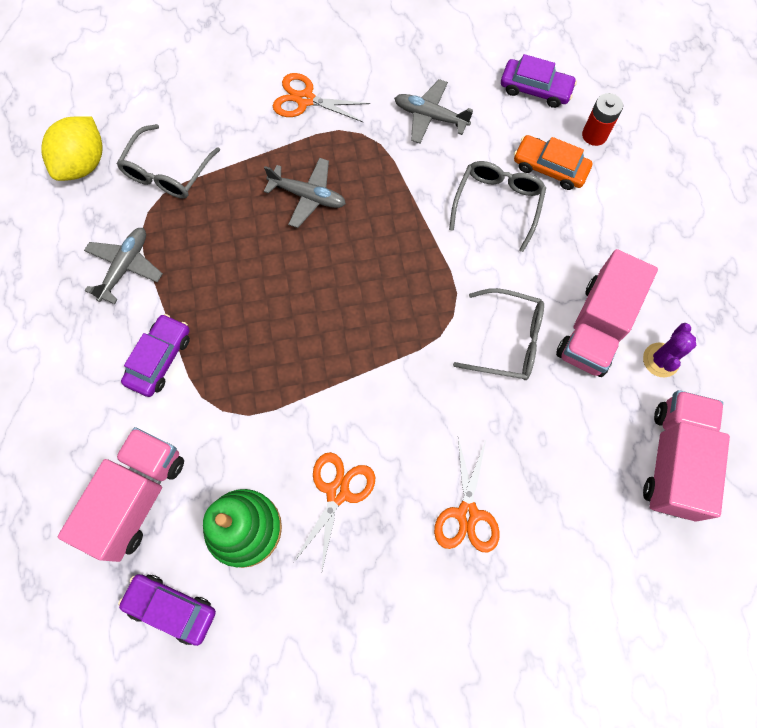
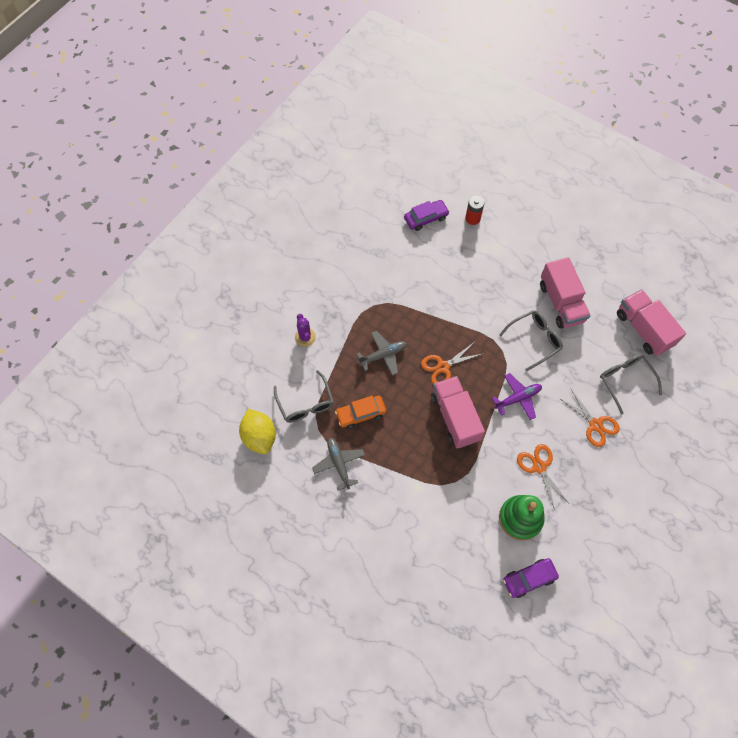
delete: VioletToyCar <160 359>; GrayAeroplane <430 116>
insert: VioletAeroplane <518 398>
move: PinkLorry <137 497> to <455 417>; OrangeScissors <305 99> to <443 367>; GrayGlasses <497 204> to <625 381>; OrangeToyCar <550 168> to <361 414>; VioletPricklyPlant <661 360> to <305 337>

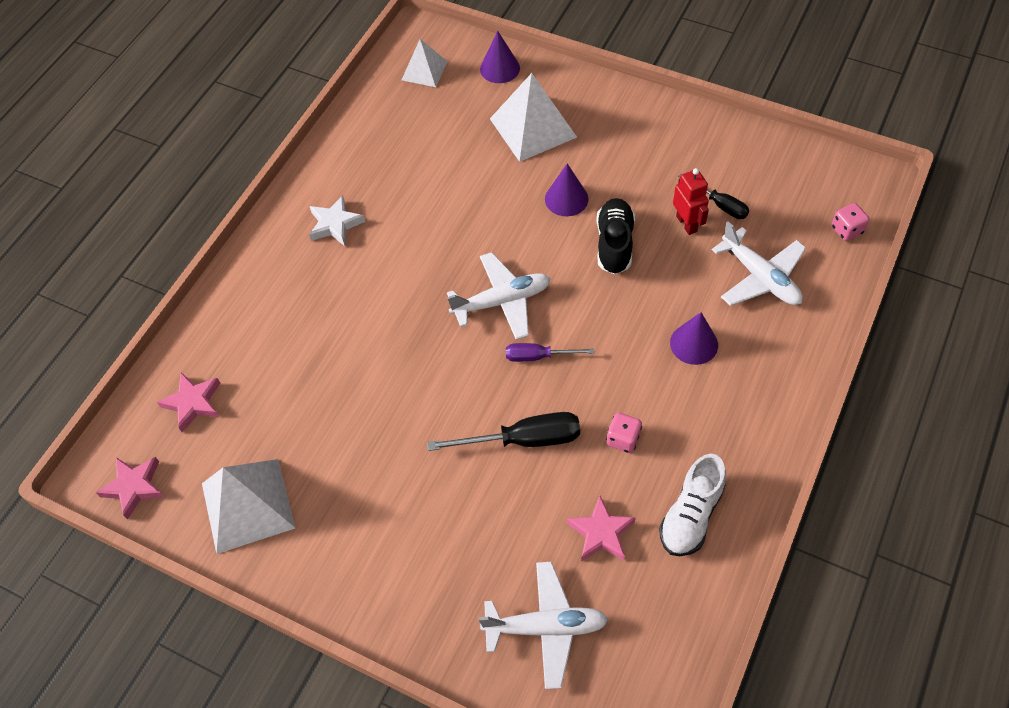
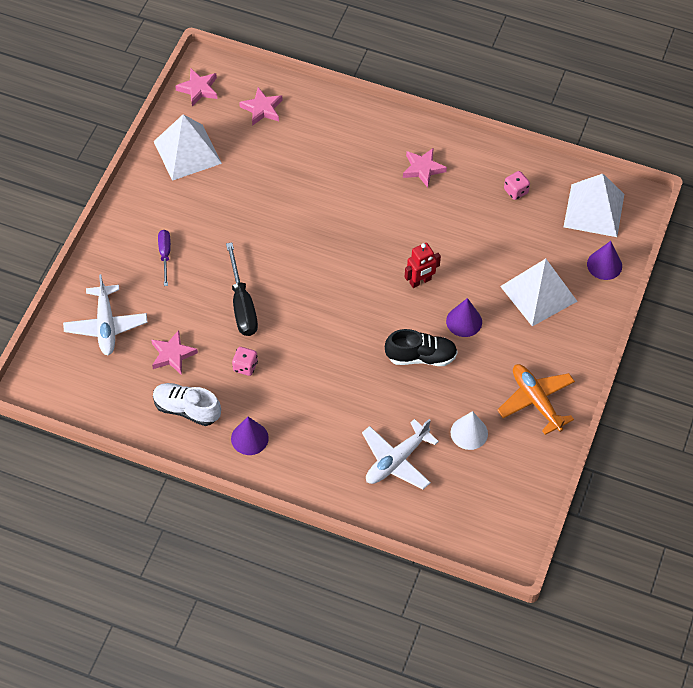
delete: SnowWhiteAeroplane <502 302>
insert: OrangeAeroplane <536 401>
move: VioletHandScrewdriver <538 356> to <165 255>; VioletCone <694 344> to <249 438>; CrimsonToyRobot <687 224> to <420 281>; PinkDie <847 230> to <516 191>
replace: JetBlackHandScrewdriver <720 205> to SnowWhiteCone <469 433>
recolor: SnowWhiteStar <335 224> to PinkStar <423 169>
resize: SnowWhiteSolidPyramid <424 70> = <594 210> x1.70

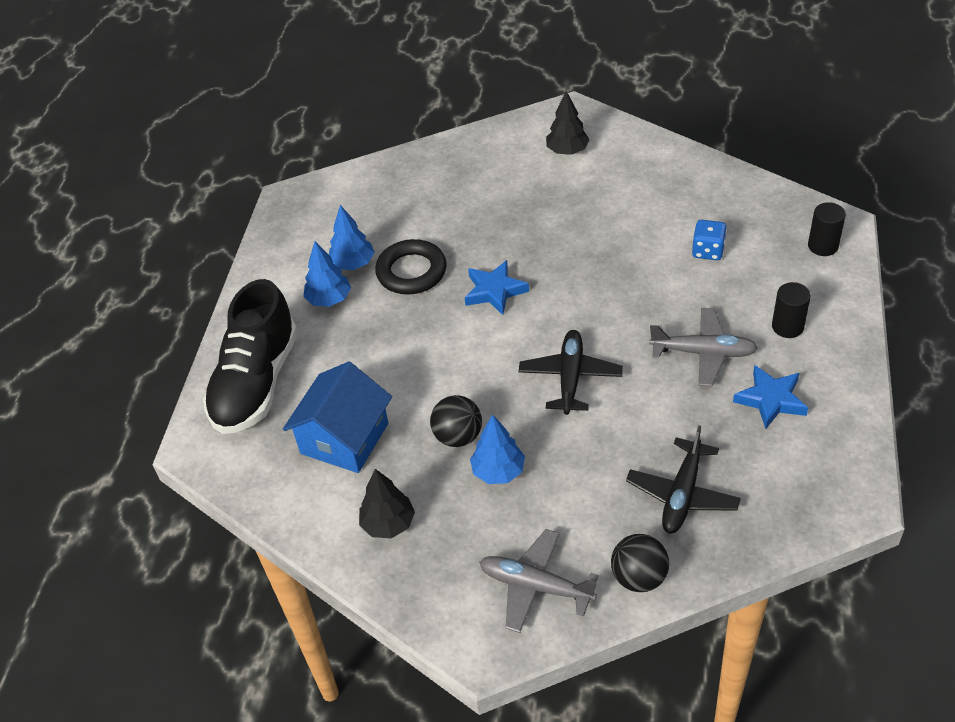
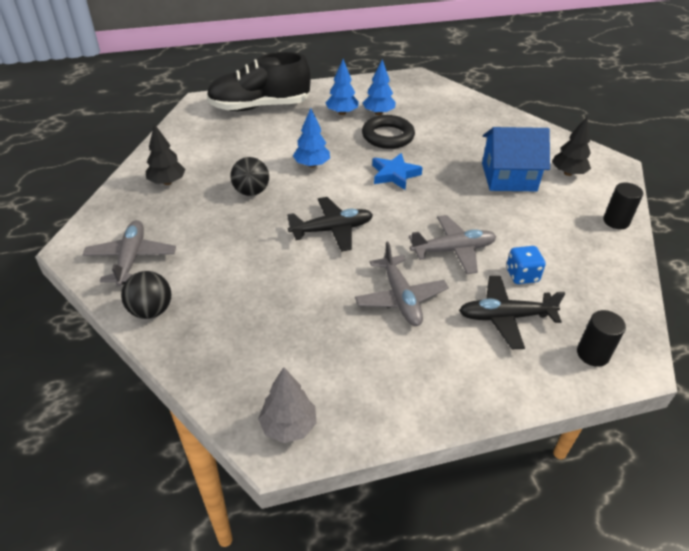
delete: BlueStar <771 400>
insert: GrayTree <288 426>; GrayAeroplane <453 250>
move: BlueHouse <344 438> to <509 177>; BlueTree <498 471> to <312 165>; JetBlackAeroplane <682 494> to <505 317>; JetBlackSolidCylinder <787 326> to <616 221>

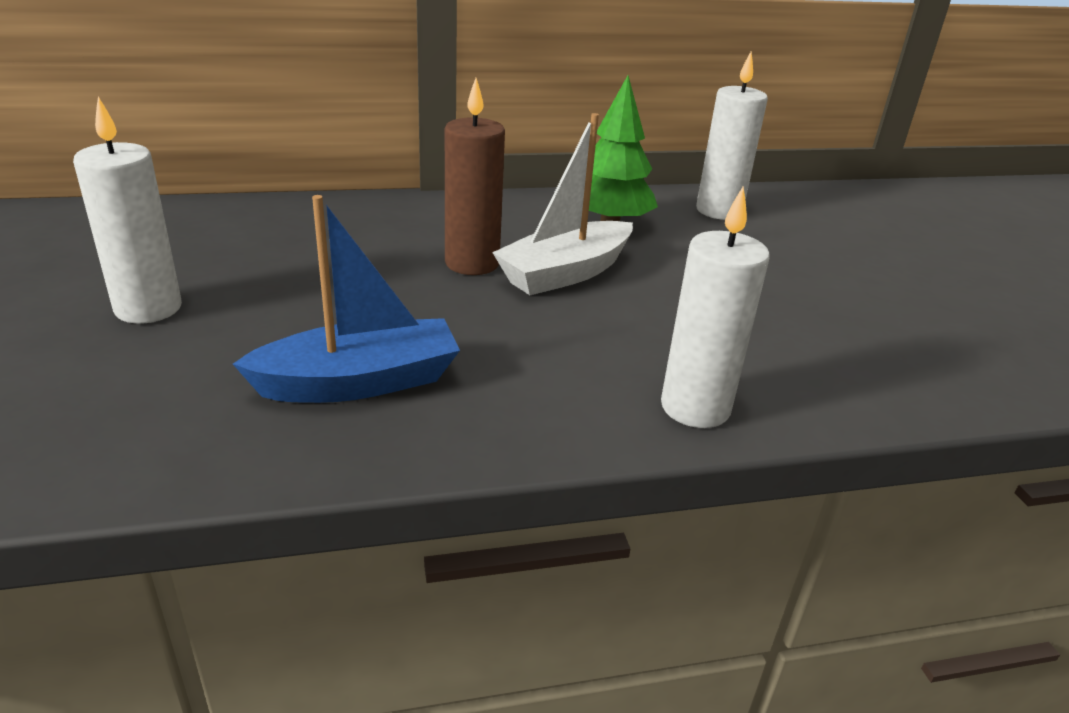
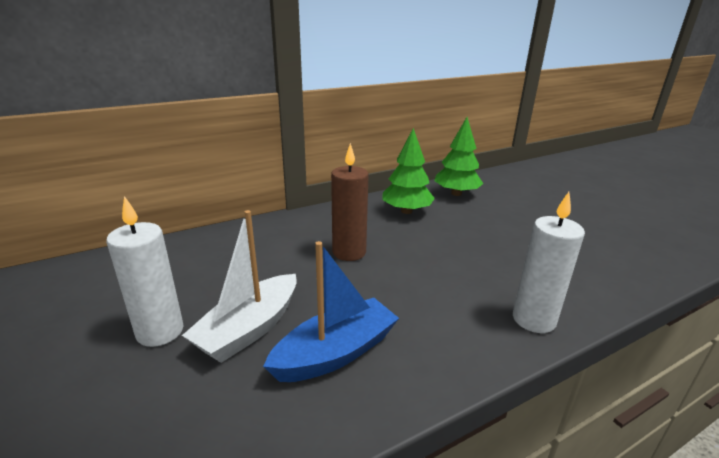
move: SnowWhiteSailboat <565 273> to <249 329>
replace: SnowWhiteCandle <718 211> to LeafGreenTree <456 193>

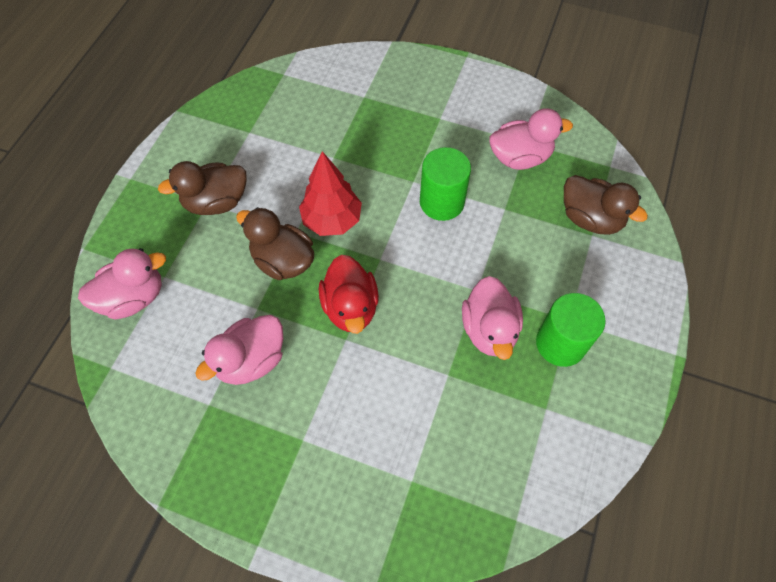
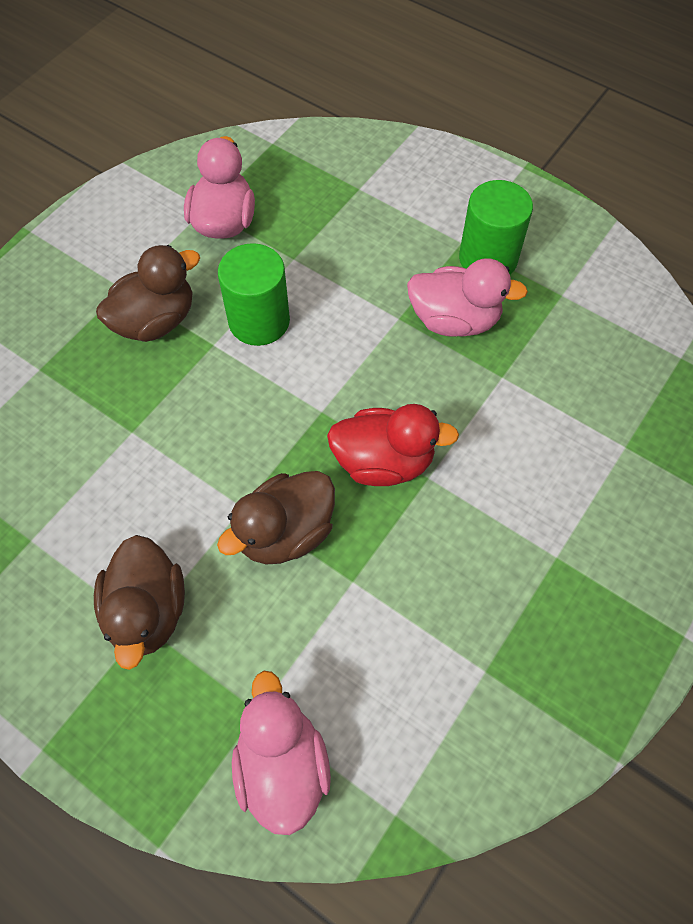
delete: PinkRubberDuck <251 360>; CrimsonTree <332 220>
move: BrownRubberDuck <590 218> to <155 321>

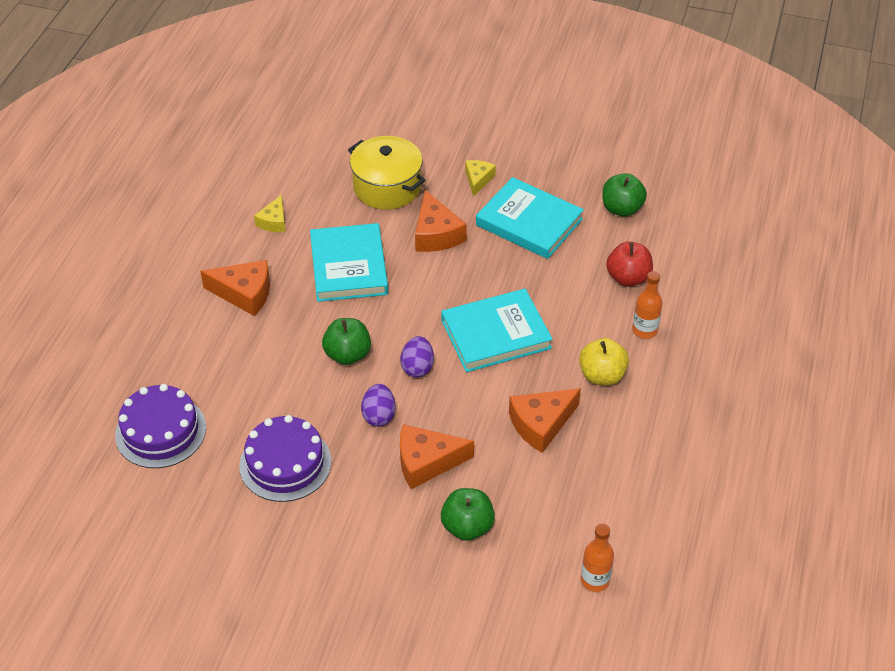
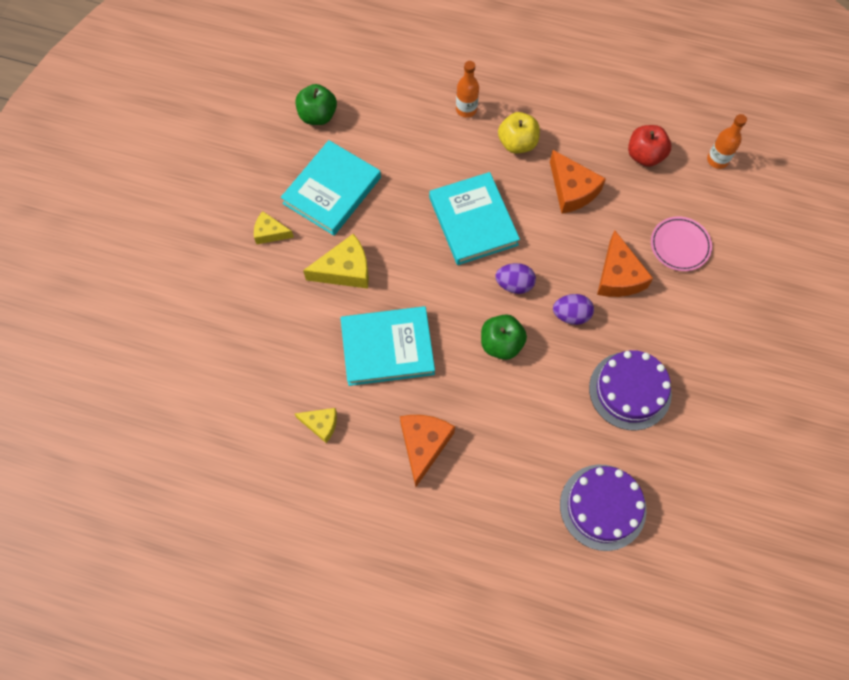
delete: YellowStockpot <387 187>
move: CrimsonToyApple <628 278> to <645 155>
replace: LeafGreenToyApple <467 527> to PinkFlatDish <679 245>
recolor: OrangeCheese <436 234> to YellowCheese <345 270>

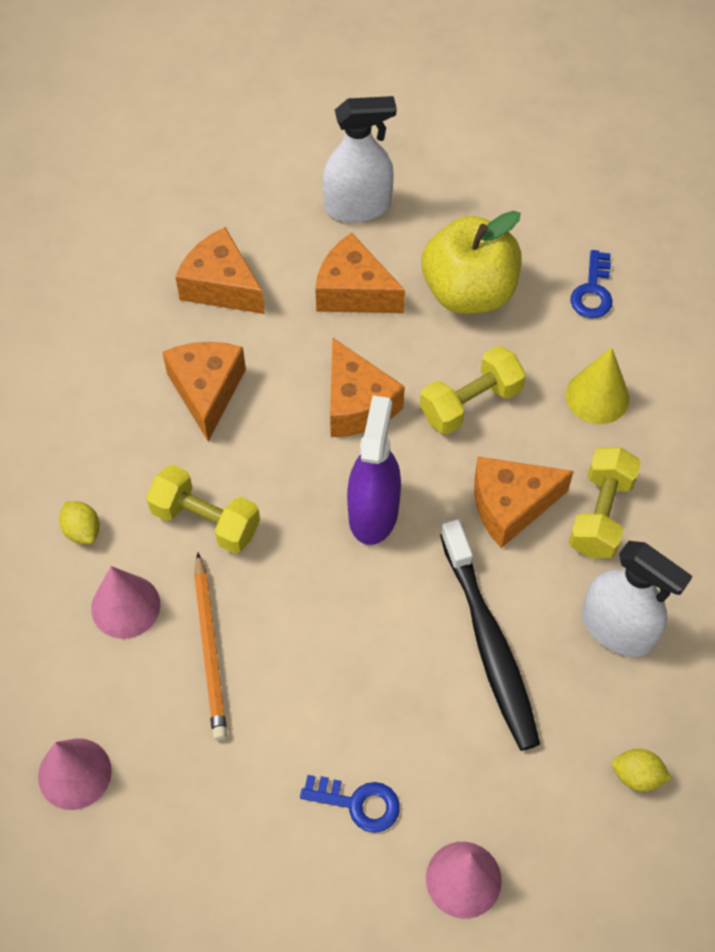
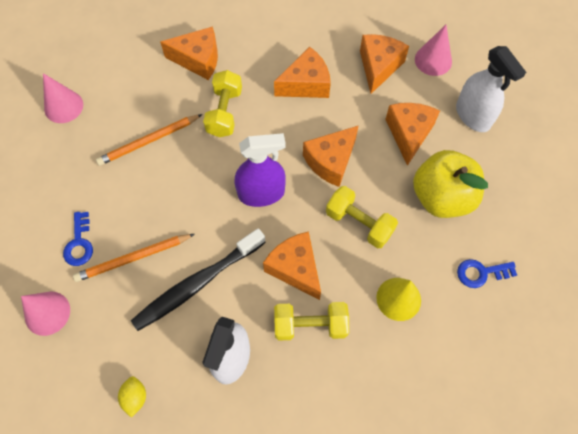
insert: OrangeWoodenPencil <133 258>
move: PinkCone <125 606> to <433 60>
replace: YellowToyLemon <82 530> to OrangeCheese <198 60>

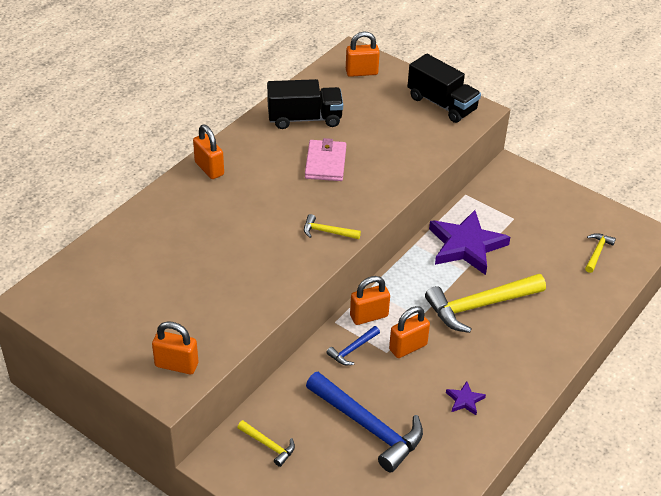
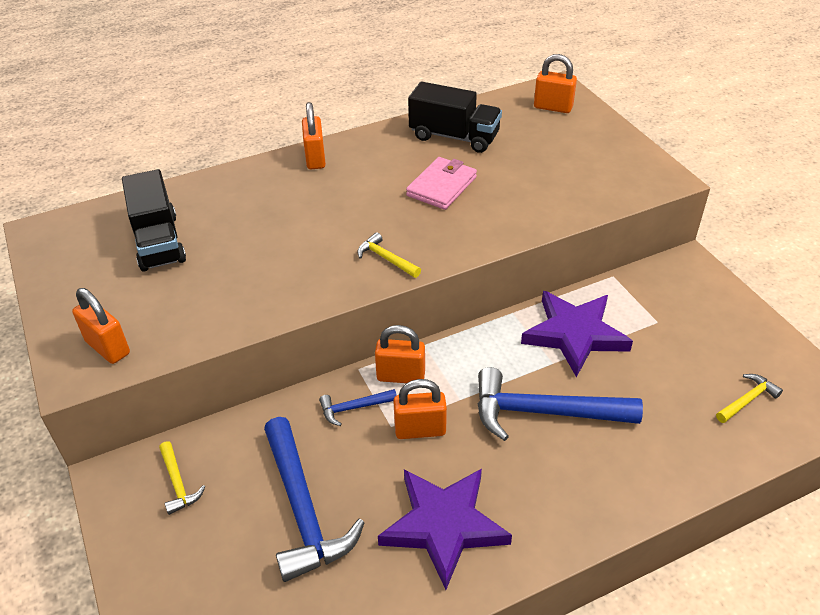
move: JetBlackLorry <441 104> to <159 242>
recolor: YellowHammer <480 306> to BlueHammer <544 412>
resize: VioletStar <465 400> = <444 526> x2.34

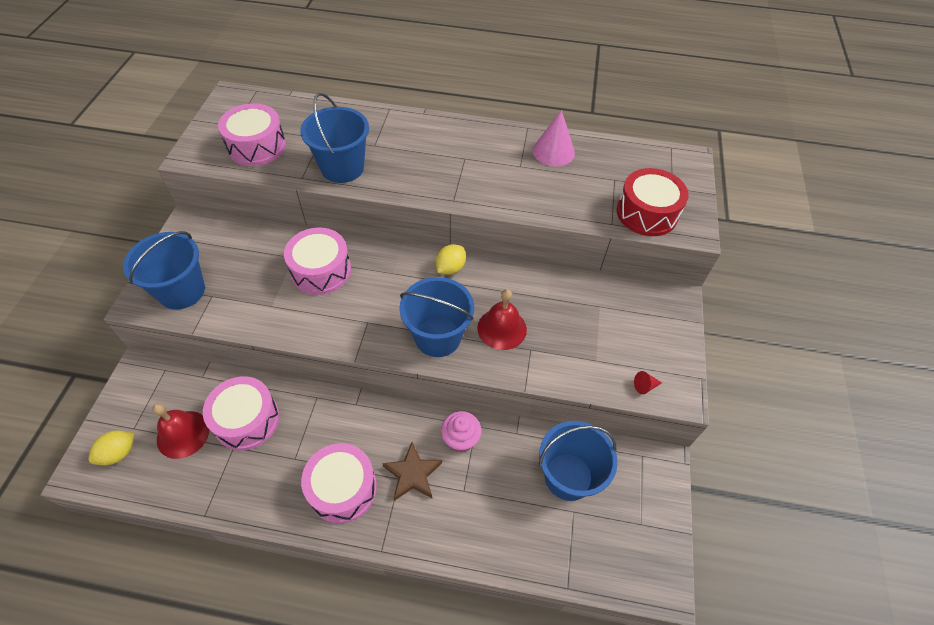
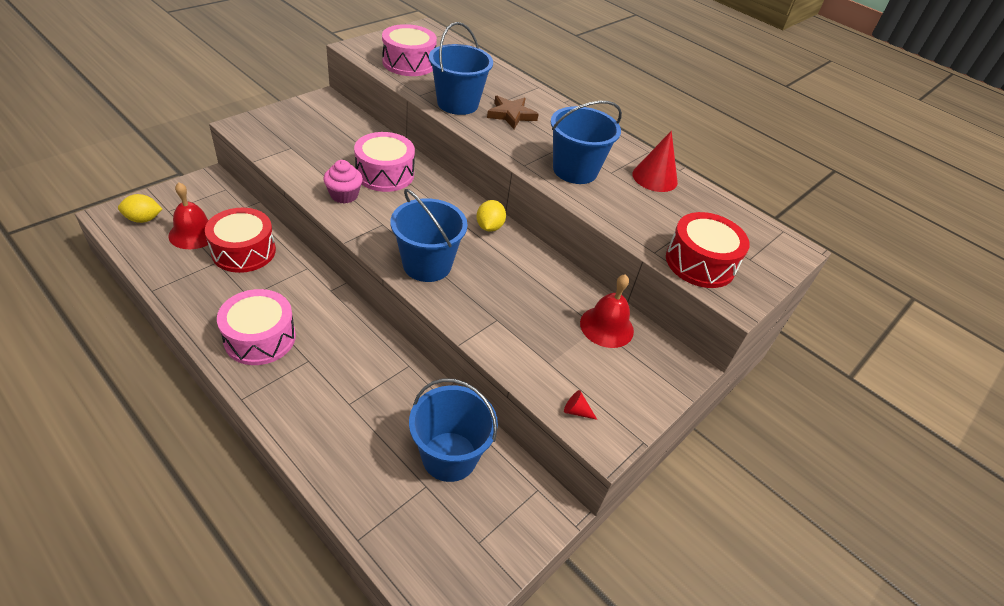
move: BlueBucket <181 291> to <575 170>; BrownStar <412 474> to <511 115>; PinkMuffin <460 438> to <344 195>; CrimsonHandBell <502 328> to <606 326>
recolor: PinkSnareDrum <247 420> to CrimsonSnareDrum <244 251>; PinkCone <553 151> to CrimsonCone <654 178>
rotate: YellowToyLemon <450 268> = <489 227> 60 degrees counterclockwise

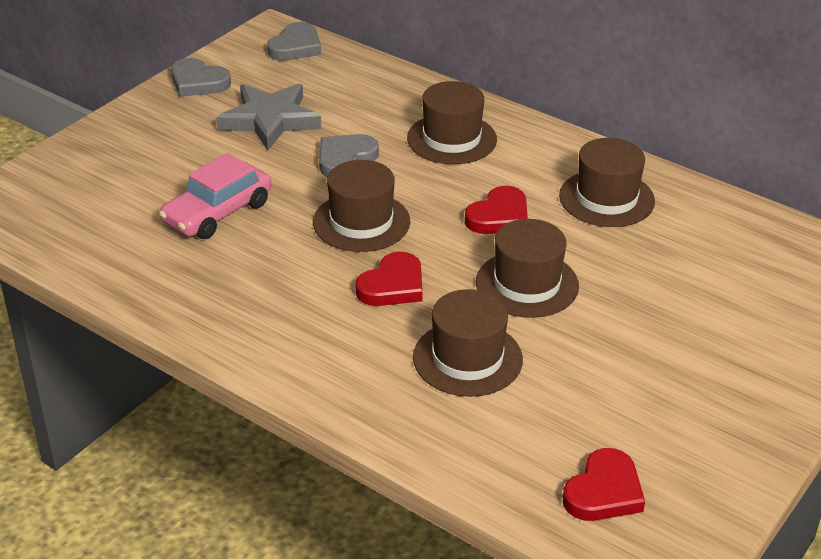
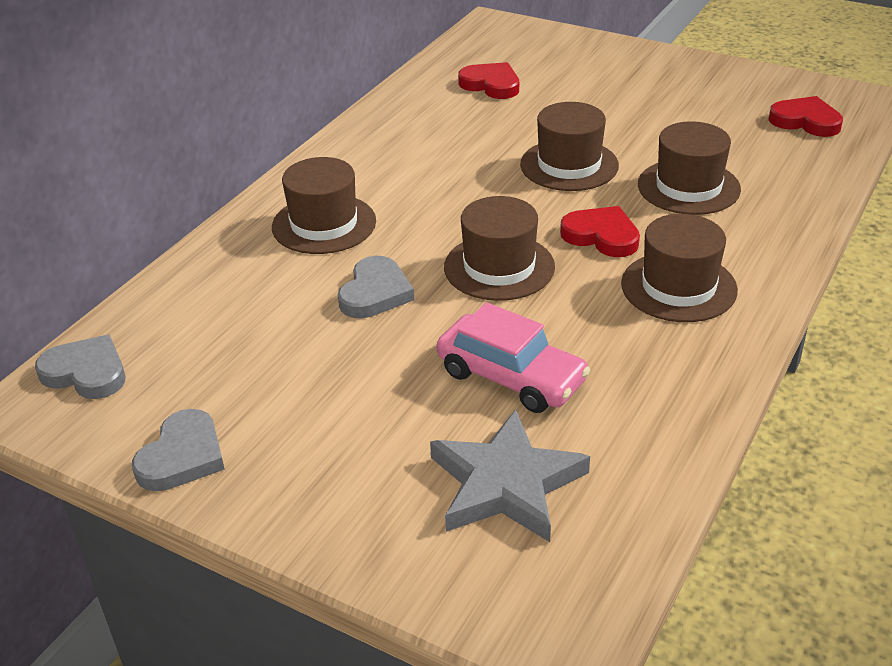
move: GrayStar <270 120> to <505 484>; CrimsonHeart <499 216> to <491 85>; BrownTopHat <606 198> to <678 287>
rotate: GrayHeart <345 159> = <375 293> 105 degrees counterclockwise

